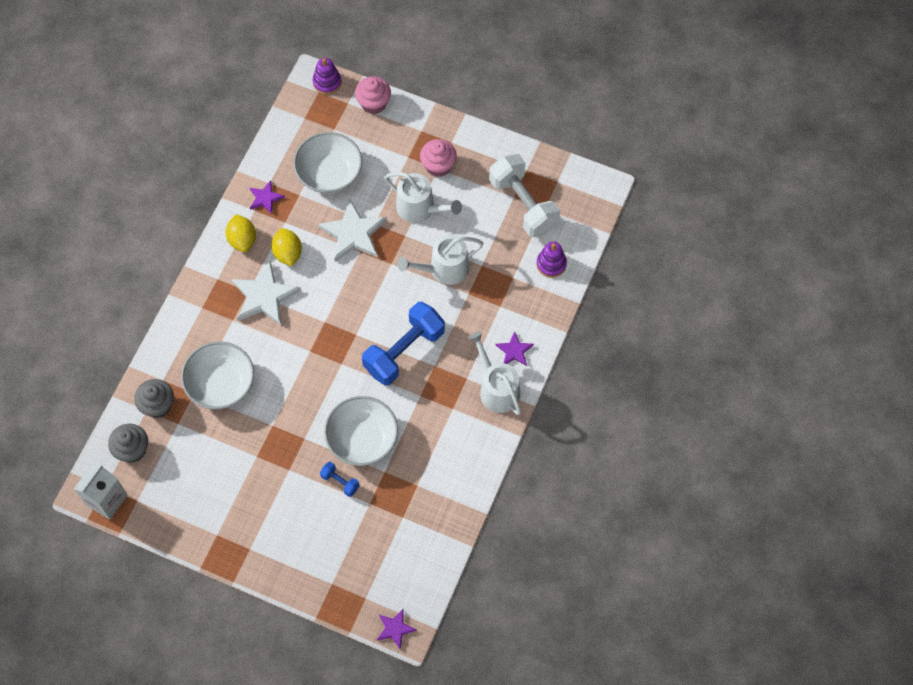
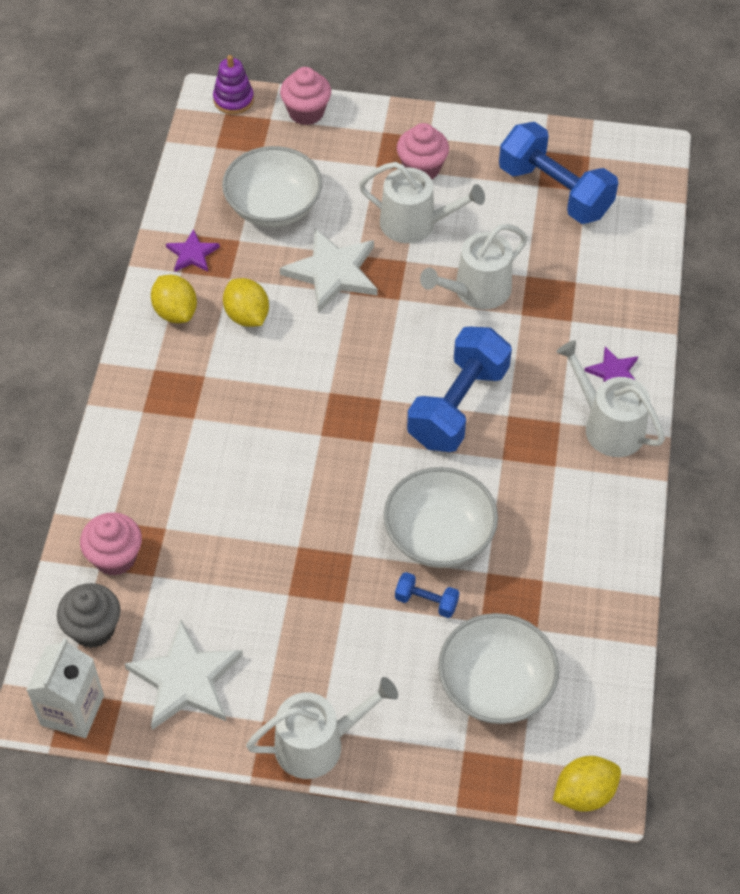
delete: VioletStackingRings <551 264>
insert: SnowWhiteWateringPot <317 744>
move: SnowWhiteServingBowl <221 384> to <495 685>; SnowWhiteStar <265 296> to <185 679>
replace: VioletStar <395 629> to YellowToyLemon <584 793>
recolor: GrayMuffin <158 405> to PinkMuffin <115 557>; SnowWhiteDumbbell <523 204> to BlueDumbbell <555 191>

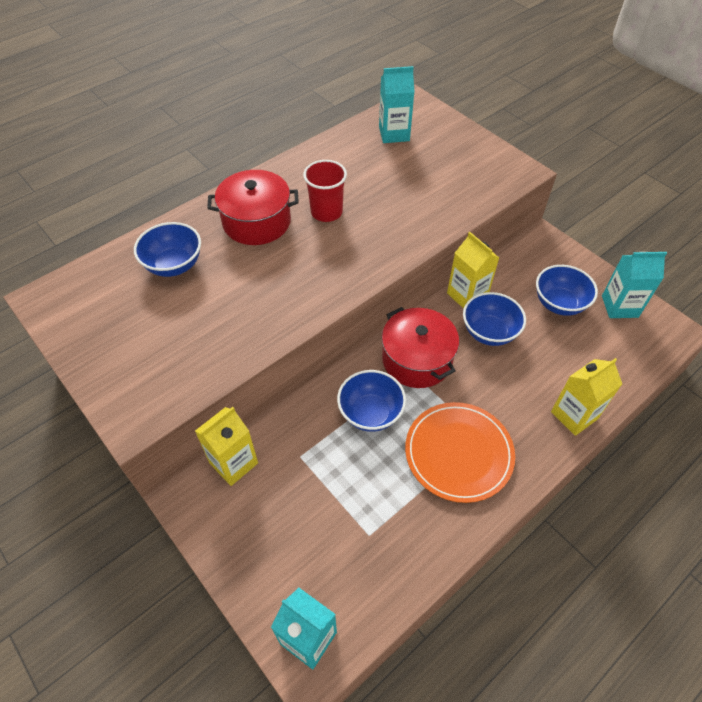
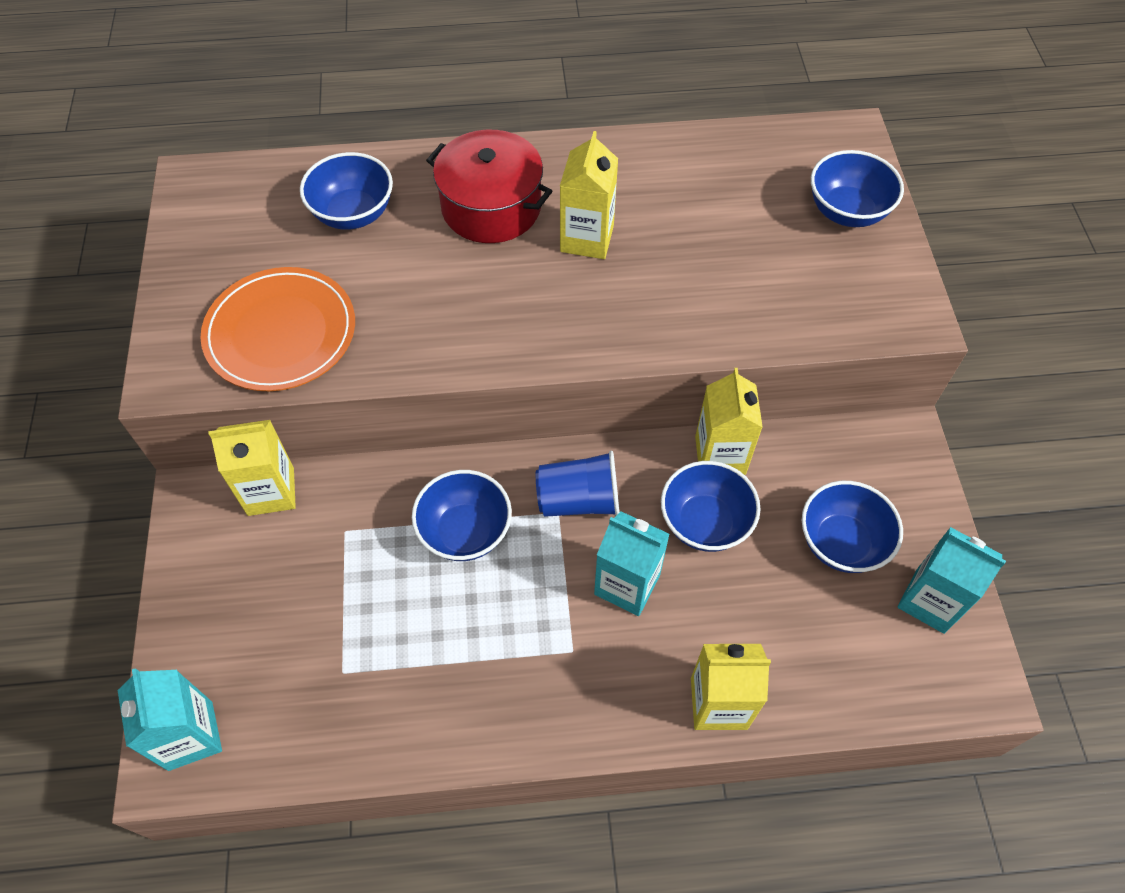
insert: BlueServingBowl <847 211>
move: TealCarton <394 134> to <627 585>; OrangeFlatDish <458 453> to <281 333>
replace: CrimsonBeaker <326 212> to YellowCarton <587 239>; CrimsonStockpot <417 359> to BlueBeaker <579 500>

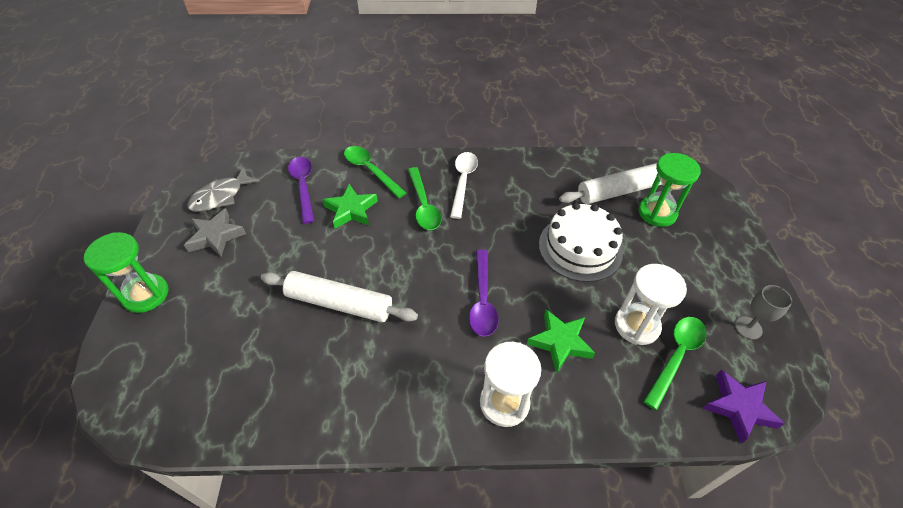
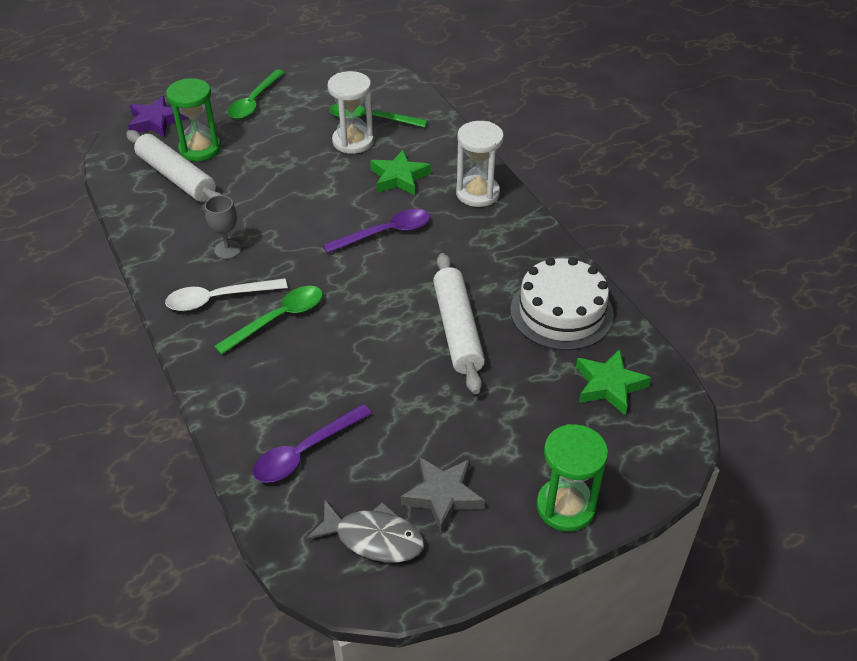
move: LeafGreenStar <351 210> to <609 385>; LeafGreenTeaspoon <370 170> to <254 102>; SnowWhiteGateau <580 248> to <561 312>; VioletStar <739 407> to <155 121>; GrayGoblet <748 328> to <227 249>

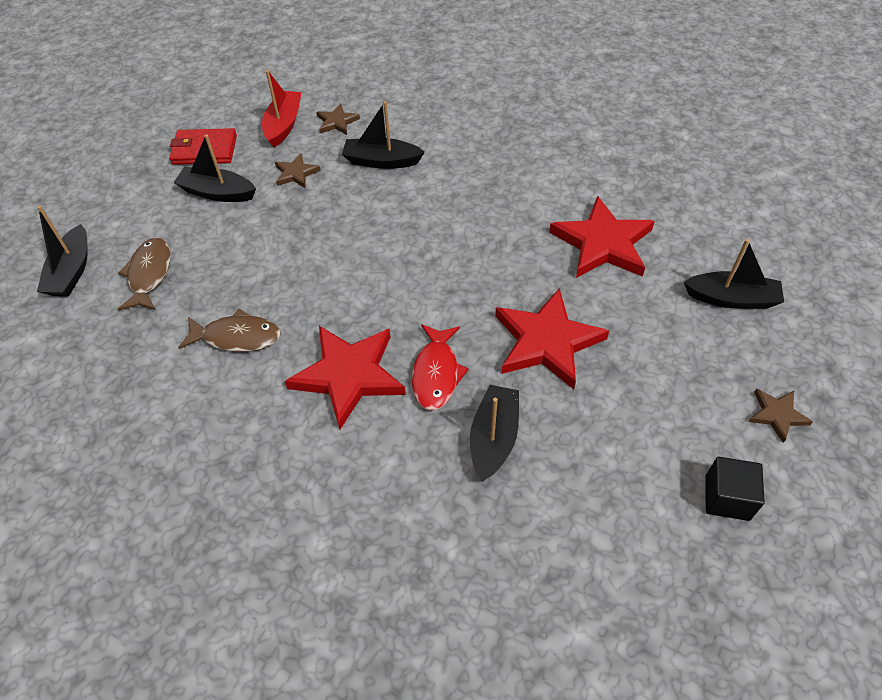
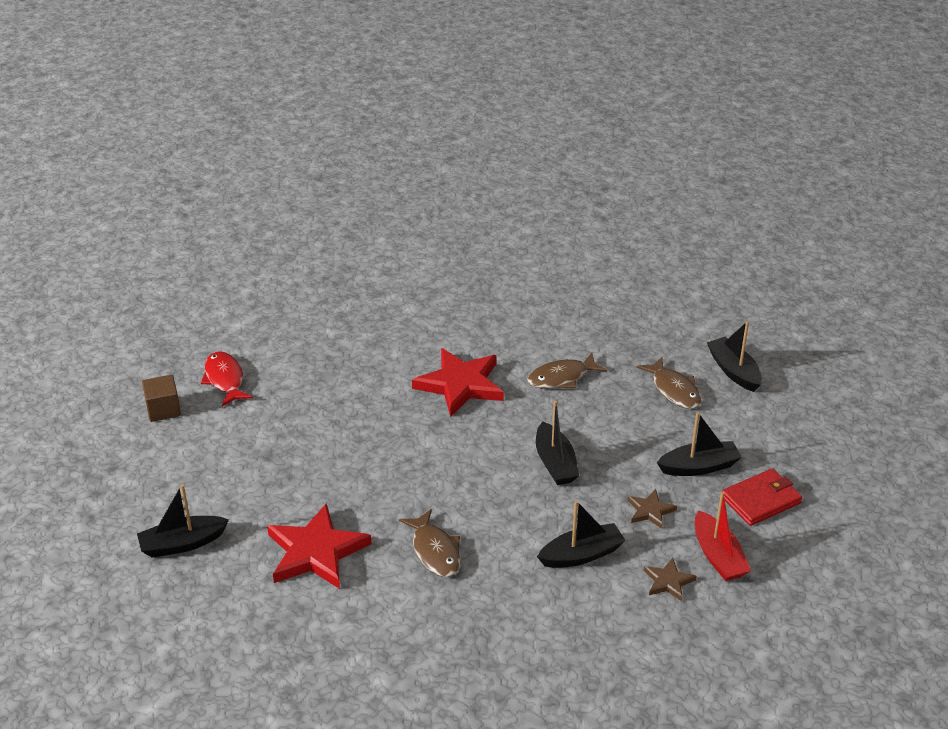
delete: CrimsonStar <547 342>; BrownStar <777 415>
insert: BrownFishFigure <435 551>
move: CrimsonFishFigure <436 373> to <225 379>; JetBlackSailboat <493 438> to <555 463>
recolor: JetBlackSolidCube <727 498> to BrownSolidCube <163 409>

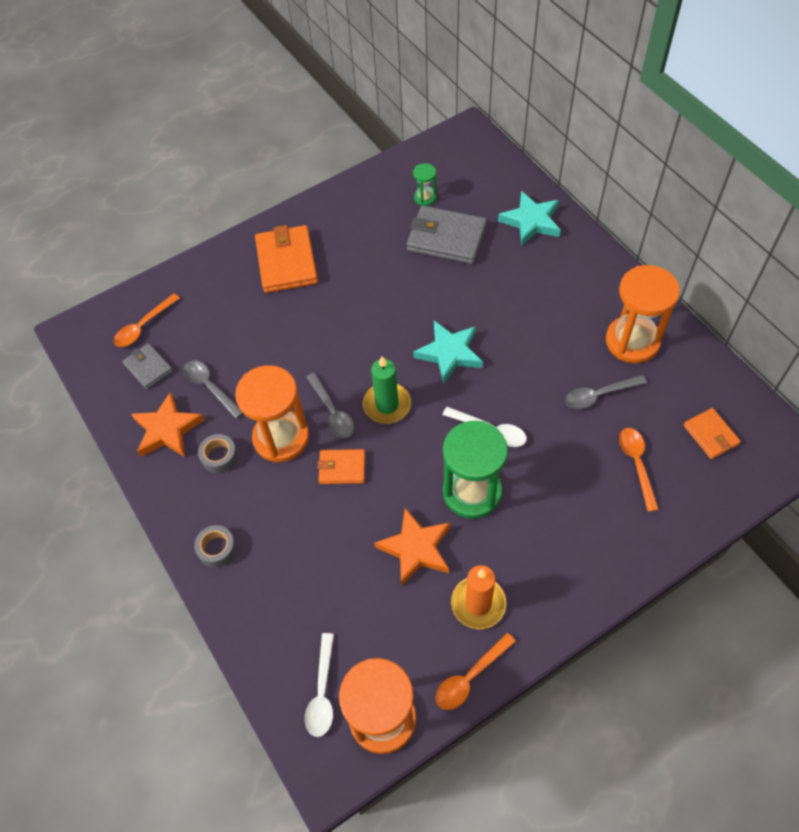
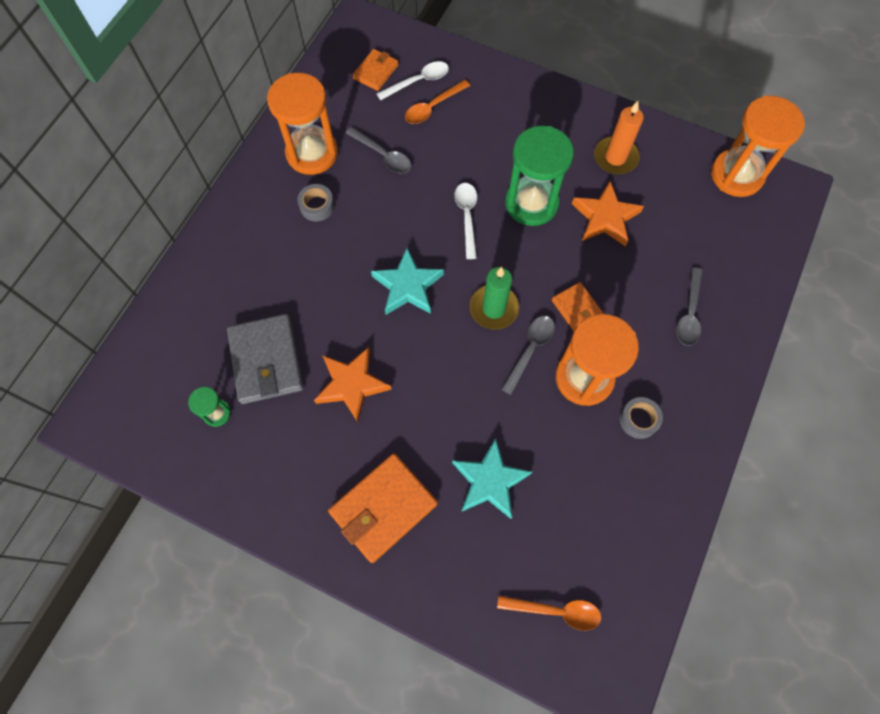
delete: GrayBillfold <148 368>; OrangeTeaspoon <470 677>
move: OrangeStar <167 429> to <351 384>; GrayTeaspoon <210 387> to <689 314>; GrayStickyTape <217 549> to <317 206>; SnowWhiteTeaspoon <322 693> to <418 81>; TealStar <531 221> to <489 481>

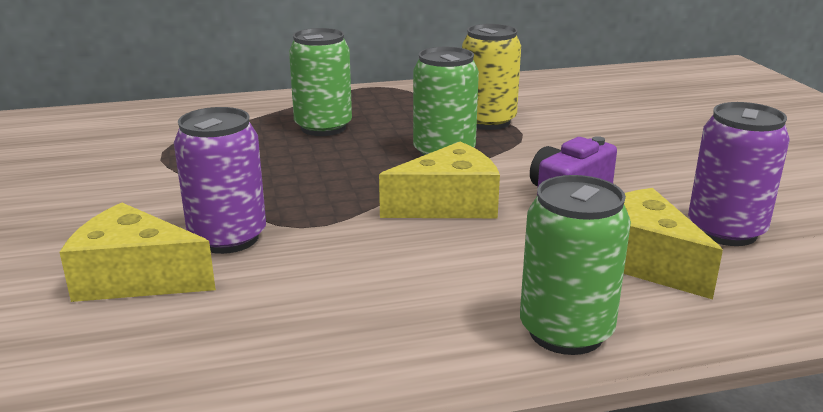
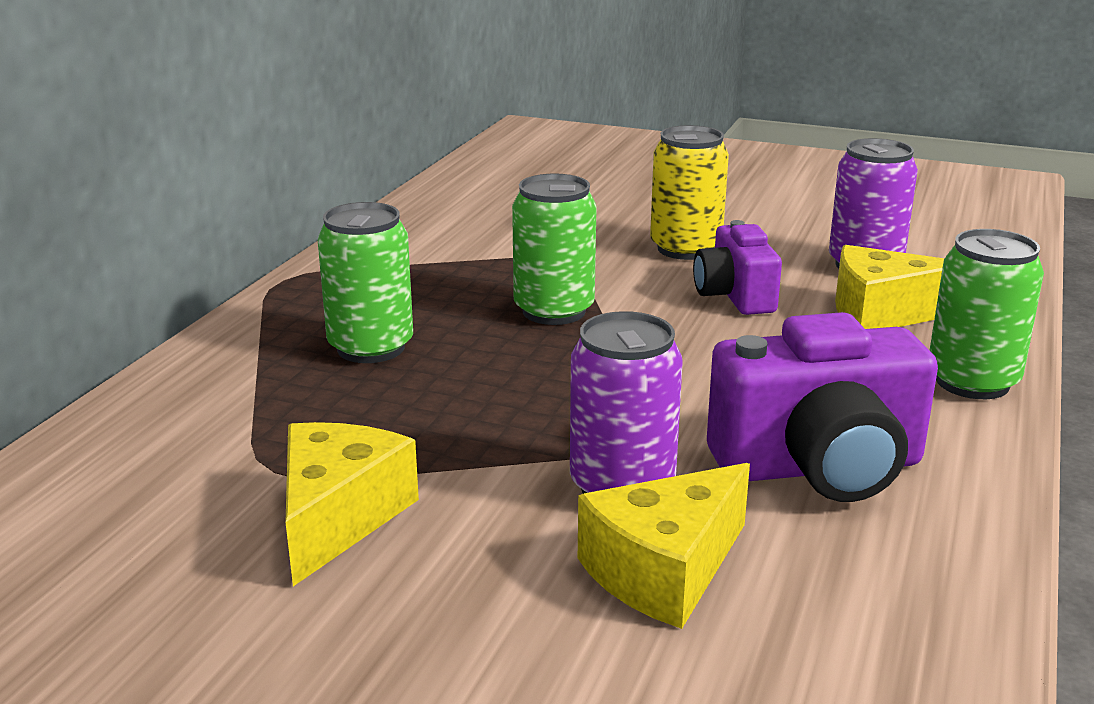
insert: VioletPhotoCamera <819 467>
move: YellowCheese <449 204> to <338 517>; YellowCan <488 121> to <685 249>

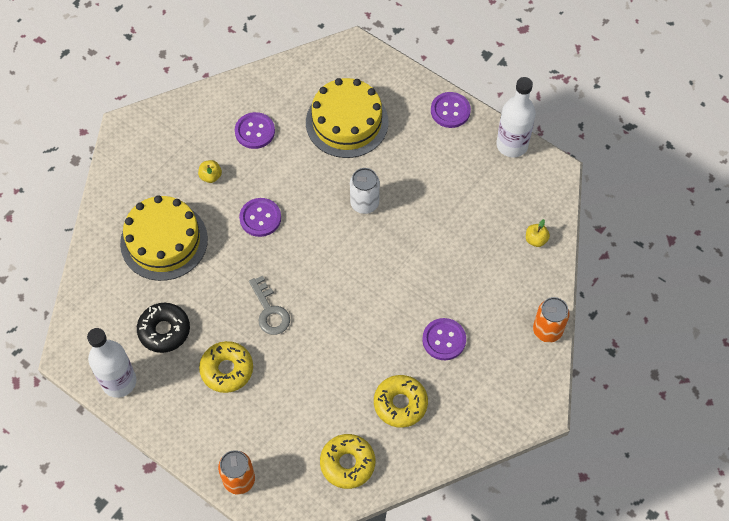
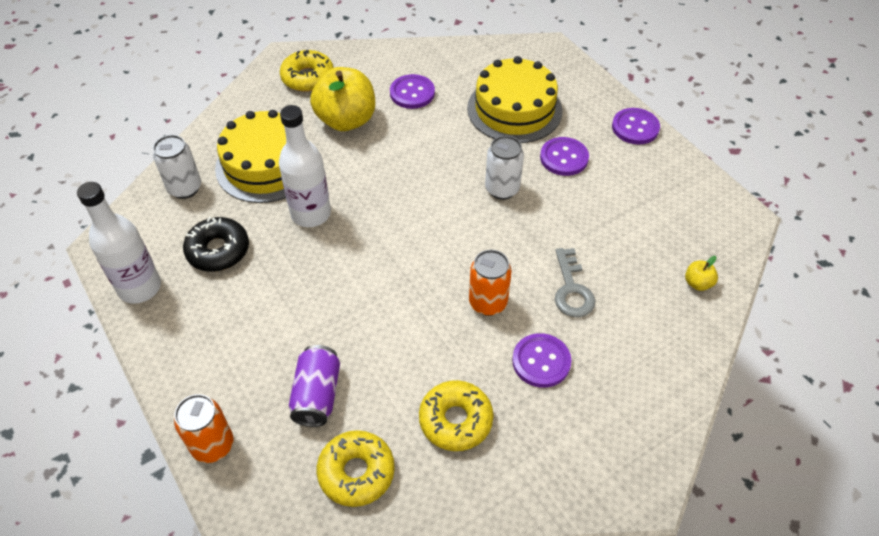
insert: SnowWhiteCan <185 188>; VioletCan <317 395>
move: YellowDonut <227 370> to <308 77>; VioletShirtButton <260 218> to <564 158>; GrayLatchkey <270 311> to <572 289>; SnowWhiteFlask <512 145> to <311 214>; OrangeCan <547 330> to <488 303>
resize: YellowToyApple <210 176> = <346 120> x2.39

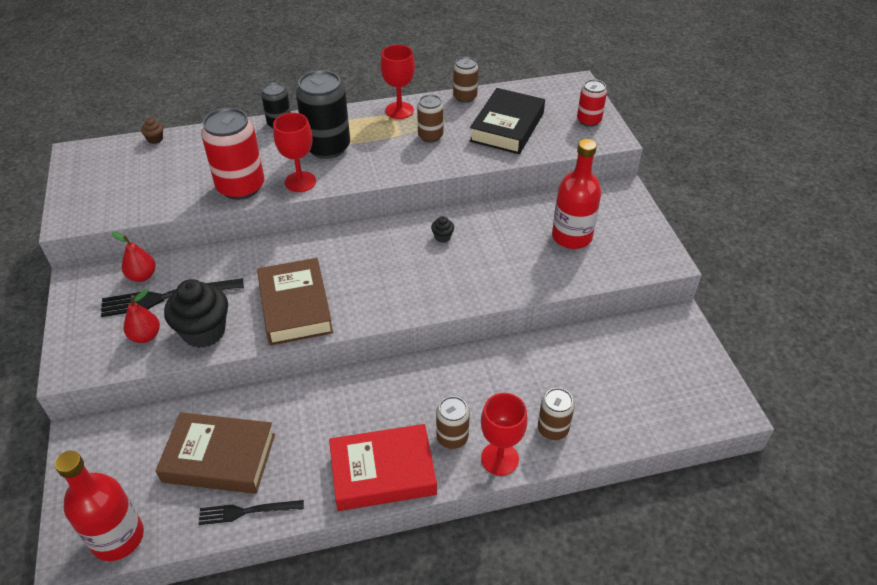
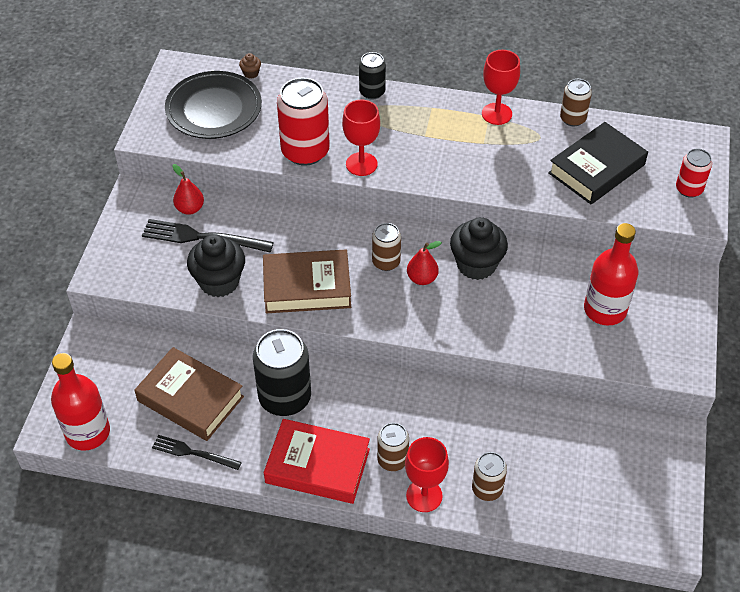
insert: JetBlackFlatDish <214 109>
move: CrimsonPearFruit <145 336> to <422 278>; JetBlackCan <327 147> to <285 398>; BrownCan <430 136> to <386 262>
rotate: BrownHardback <295 307> = <307 287> 75 degrees clockwise
resize: JetBlackMuffin <442 237> = <476 265> x2.37

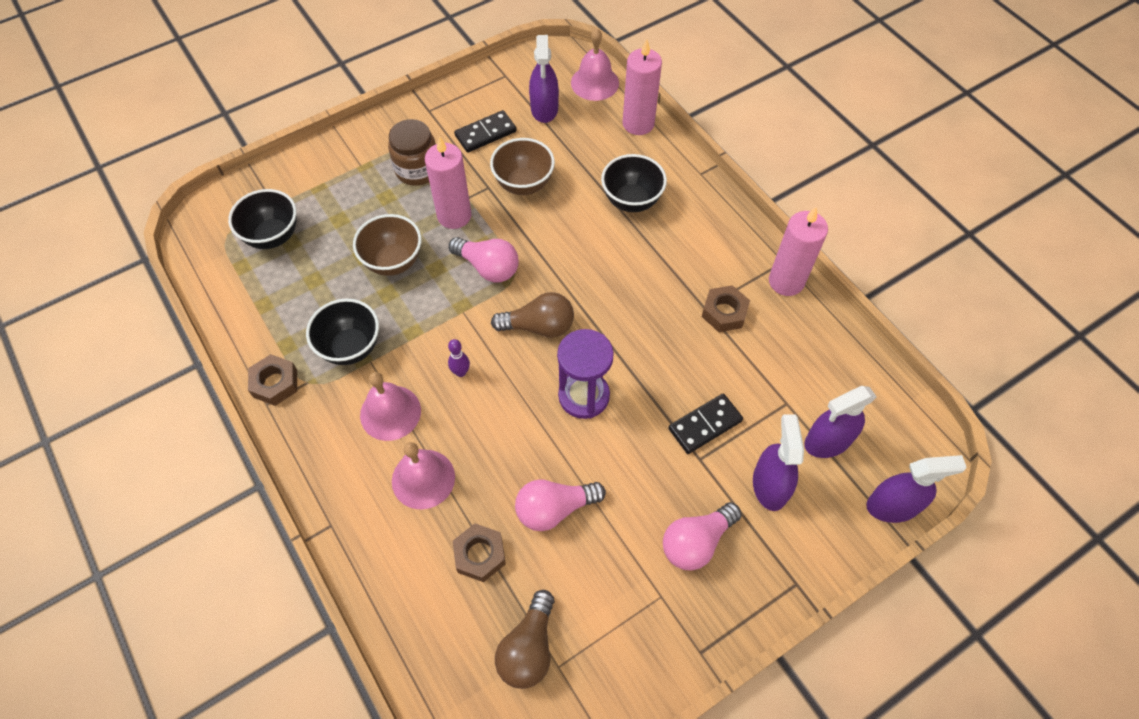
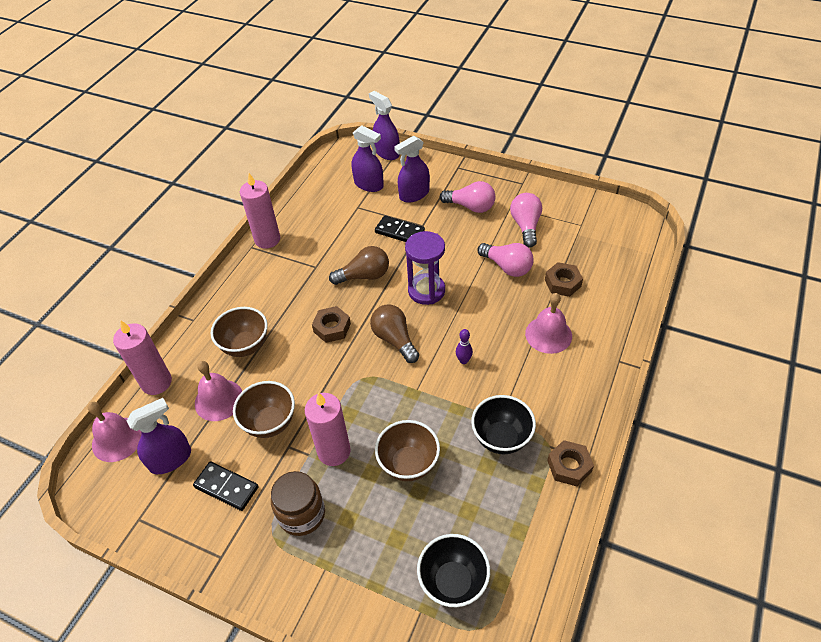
move: PinkHandBell <390 412> to <219 400>; PinkBulb <488 267> to <525 226>; BrownBulb <528 648> to <364 276>; BrownHexagonNut <724 312> to <332 328>
recolor: JetBlackServingBowl <631 201> to BrownServingBowl <245 346>

